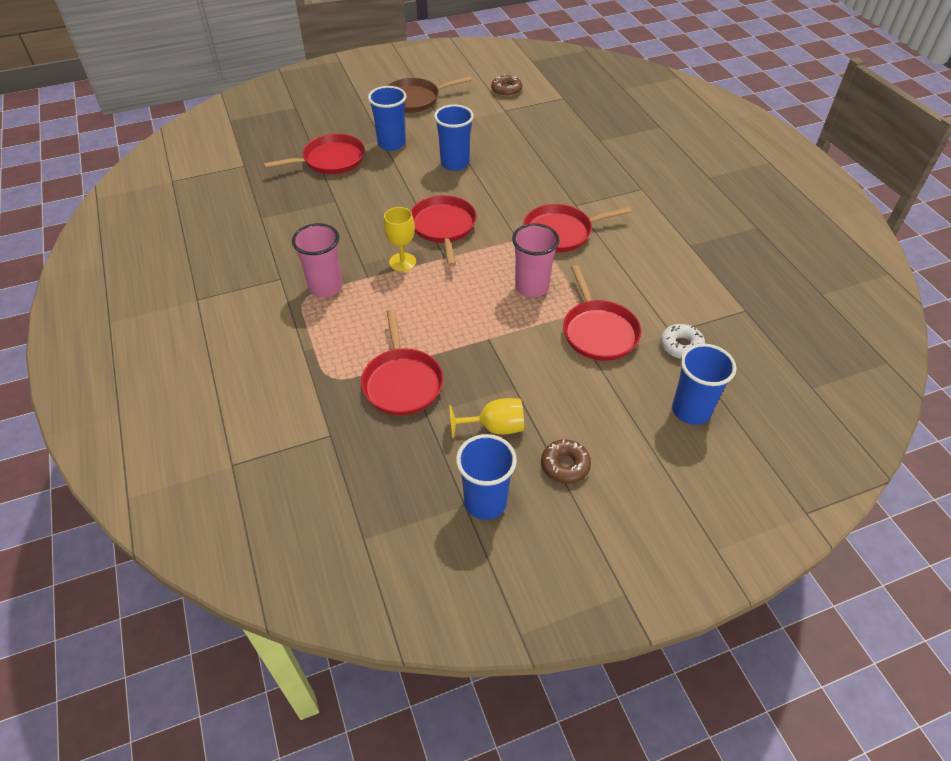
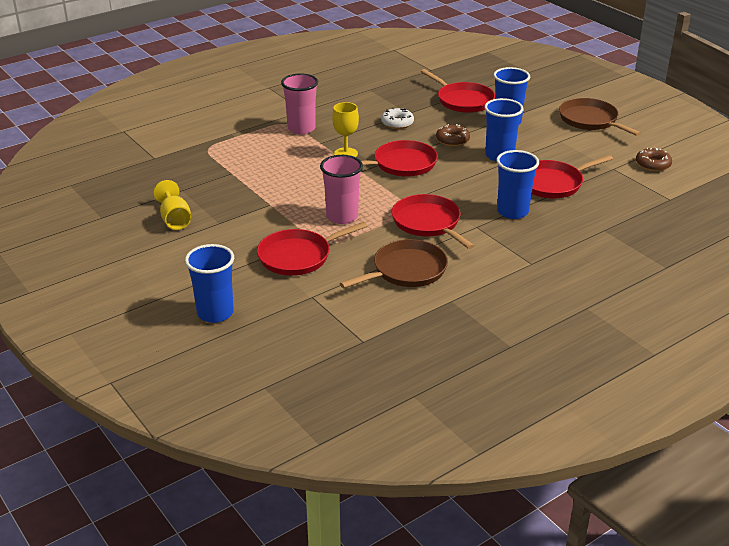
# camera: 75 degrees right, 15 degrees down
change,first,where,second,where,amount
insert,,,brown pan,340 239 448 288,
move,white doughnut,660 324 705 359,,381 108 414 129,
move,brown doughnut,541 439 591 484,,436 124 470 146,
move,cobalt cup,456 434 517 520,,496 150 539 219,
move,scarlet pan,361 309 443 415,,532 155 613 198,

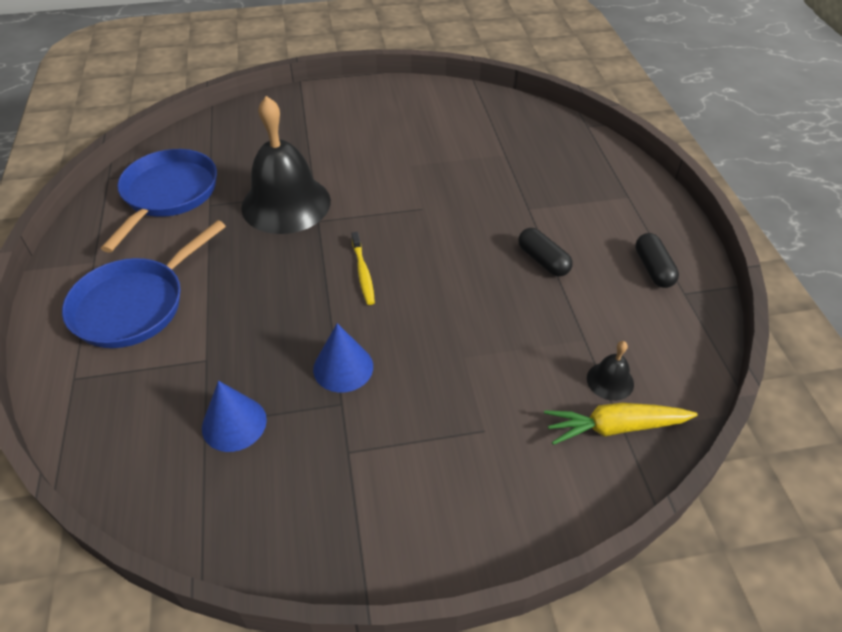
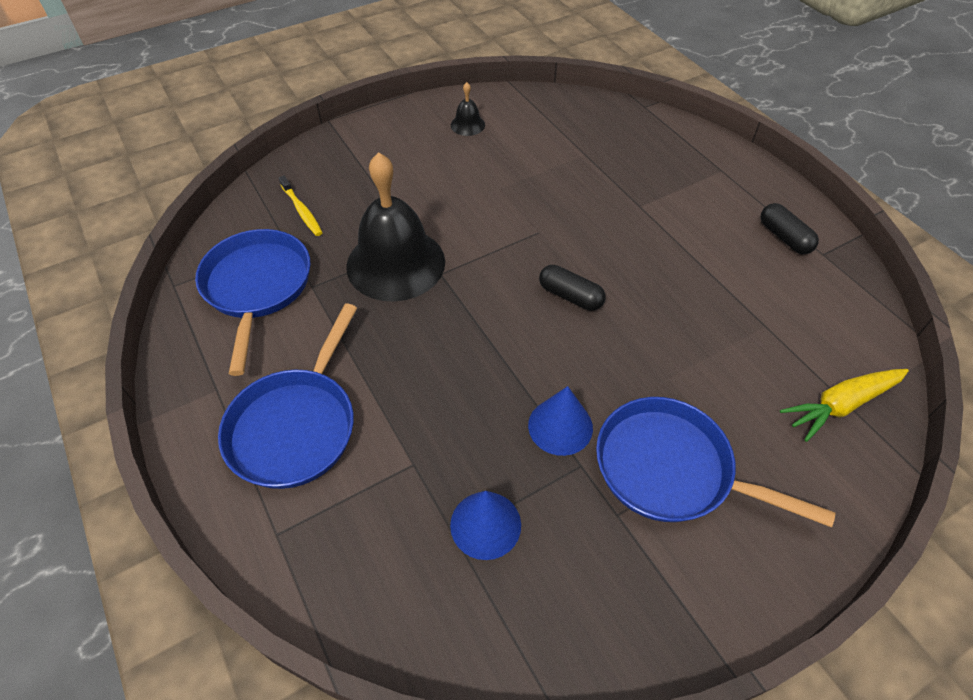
# camera: 20 degrees left, 5 degrees up
change,first,where,second,where,amount
move,yellow toothbrush,351 232 375 305,,279 176 323 236,
move,black hand bell,587 341 634 401,,451 82 485 136,
move,black pill,518 228 573 276,,539 265 606 311,
insert,,,cobalt pan,596 397 835 527,

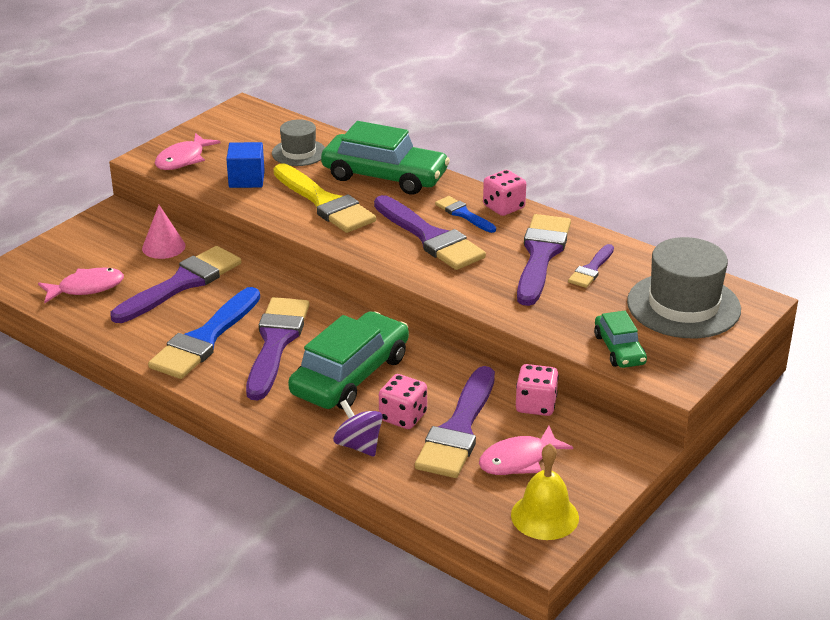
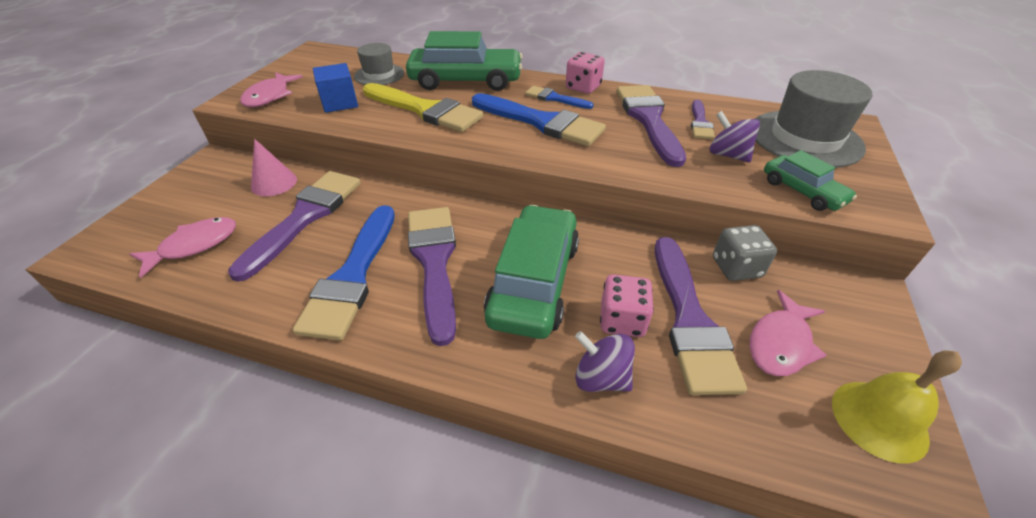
# camera: 20 degrees left, 10 degrees up
change,first,where,second,where,amount
recolor,violet paintbrush,374 195 486 270,cobalt paintbrush,472 93 606 146,
insert,,,violet toy top,710 111 760 163,
recolor,rosy dice,516 364 559 416,ash-grey dice,713 225 777 281,

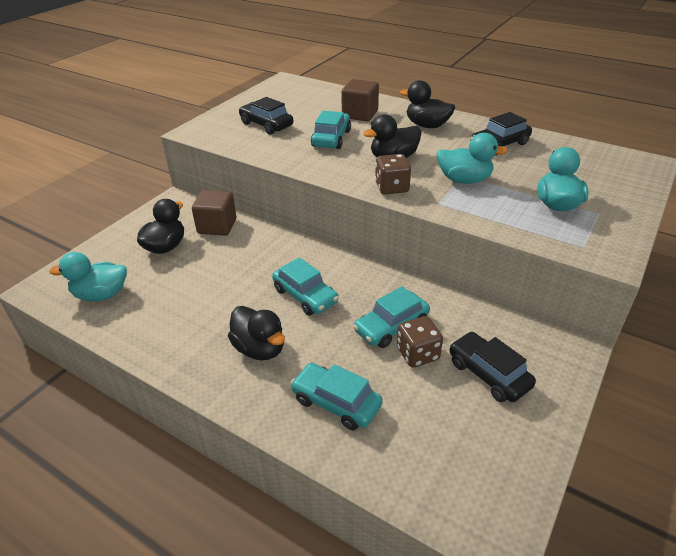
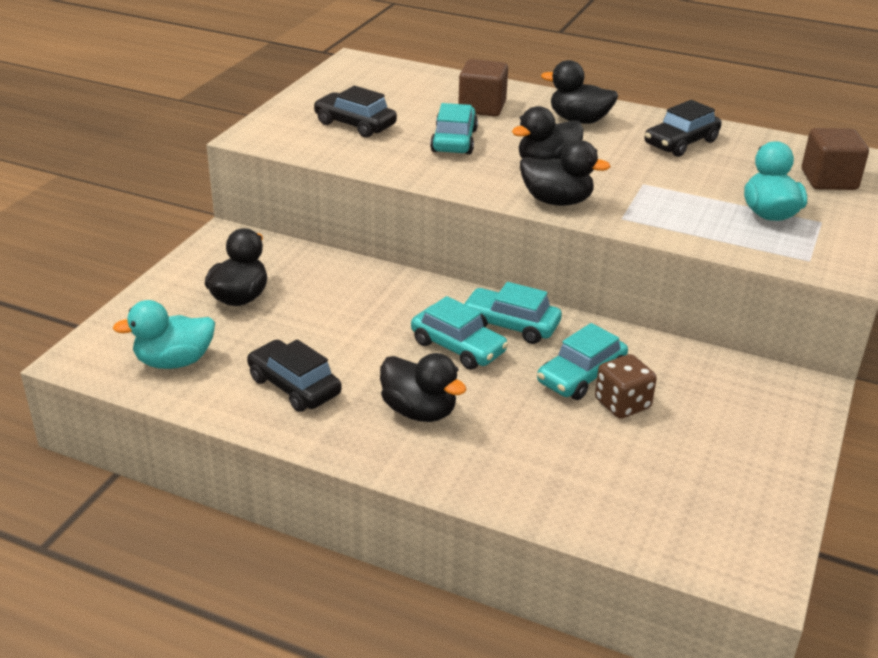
# camera: 10 degrees left, 5 degrees down
change,first,where,second,where,amount
move,black car,450 332 536 402,,247 339 342 412,
move,aqua car,291 363 383 430,,463 282 562 344,
replace,brown dice,375 154 411 195,black duck,520 140 611 206,
move,brown cube,192 190 236 236,,802 128 869 190,
delete,aqua duck,436 133 508 184,,,

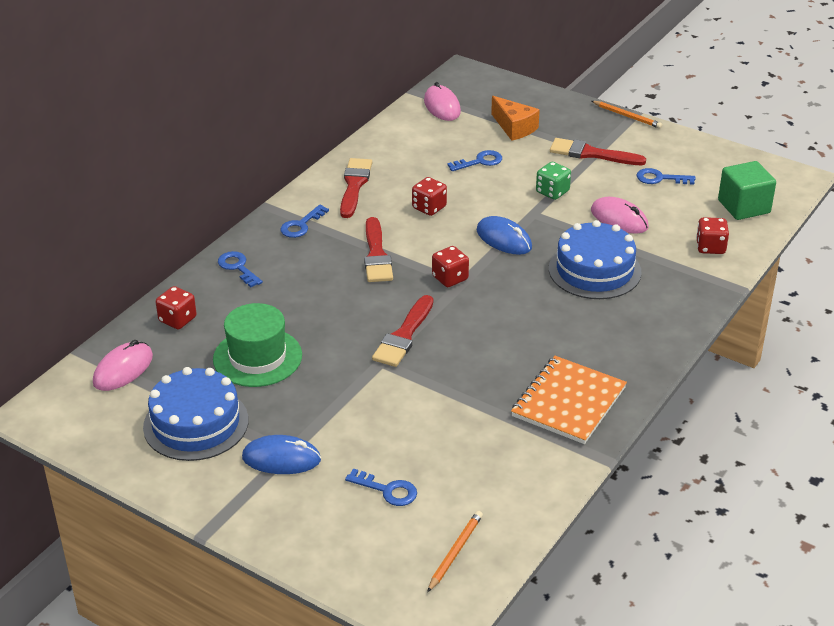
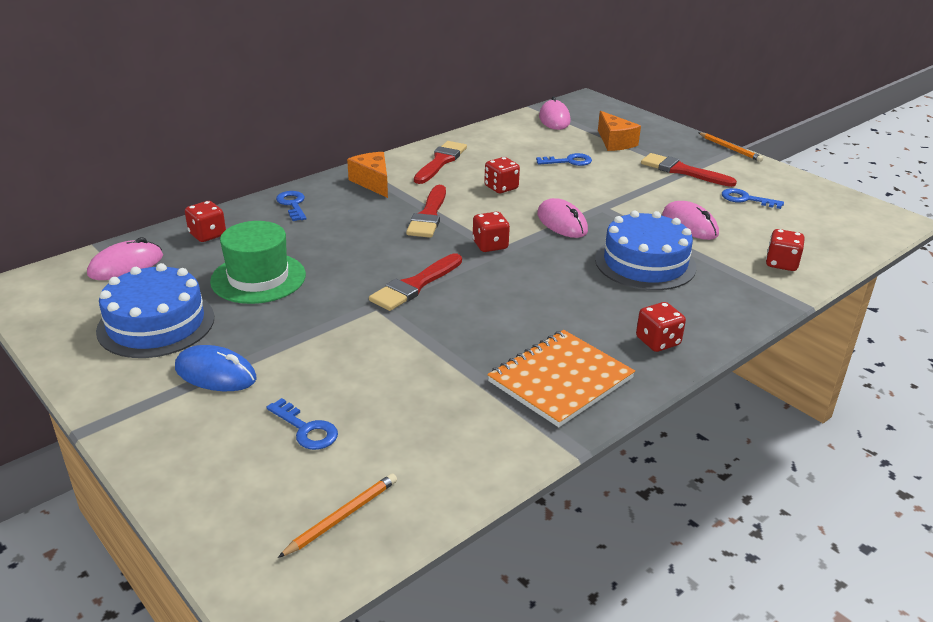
# camera: 15 degrees right, 5 degrees down
change,first,where,second,where,amount
replace,cobalt key,280 205 329 238,bright orange cheese wedge,347 152 388 198,
recolor,cobalt PC mouse,477 216 532 255,rosy PC mouse,537 198 588 238,
insert,,,scarlet dice,636 302 686 352,
delete,leaf-green dice,536 162 571 200,,,
delete,leaf-green cube,718 161 776 220,,,

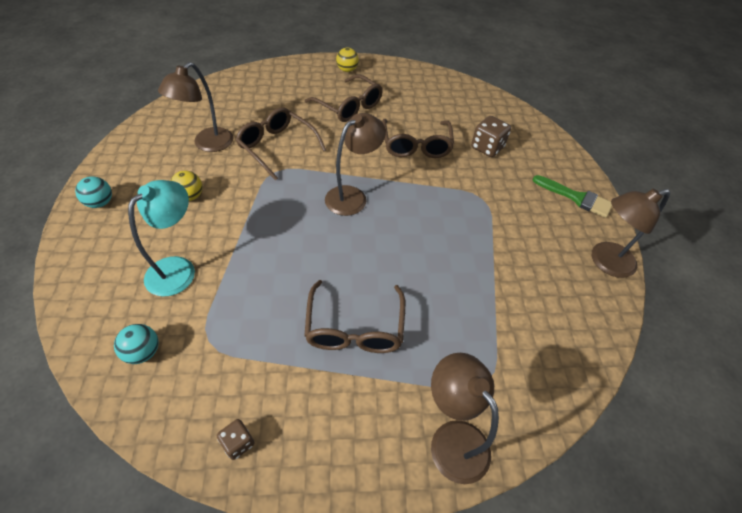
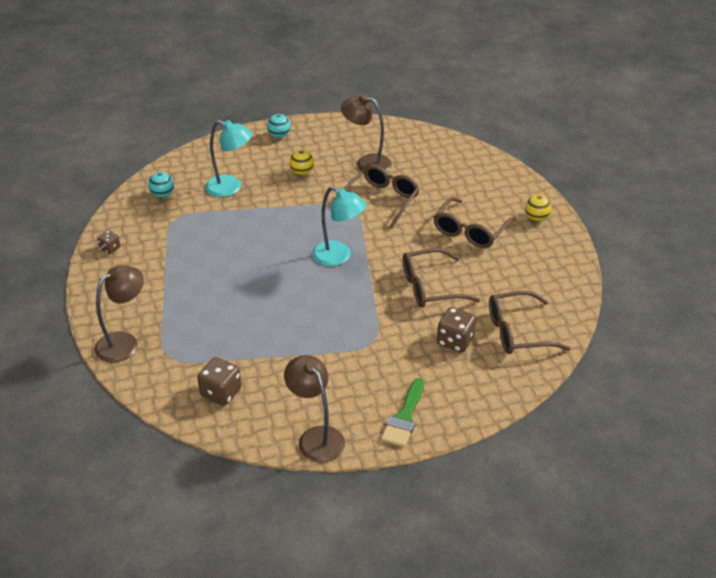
# camera: 80 degrees right, 10 degrees down
change,first,where,second,where,amount
insert,,,brown dice,197 357 242 406,
recolor,brown reading lamp,325 113 386 216,aqua reading lamp,312 186 367 266,
move,brown eyeglasses,304 280 405 353,,489 291 571 354,

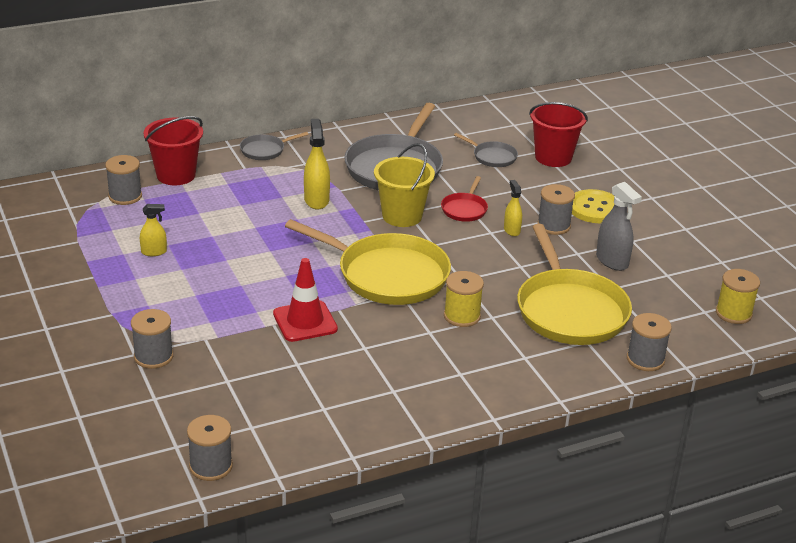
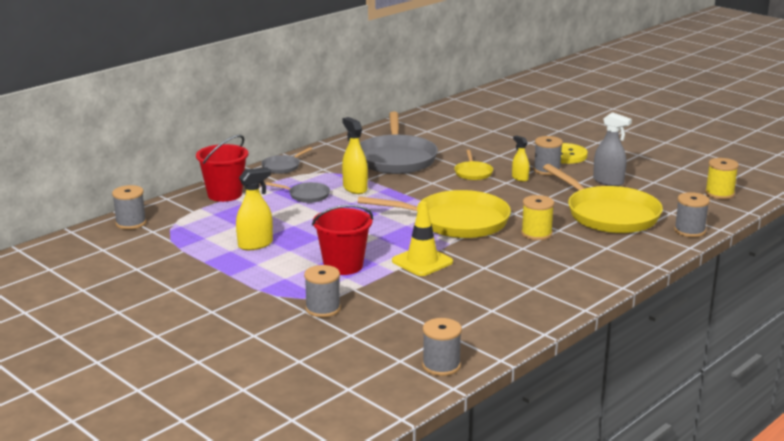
# camera: 20 degrees left, 10 degrees down
change,first,where,second,where,amount
move,ash-grey spool,105 155 142 205,,112 185 146 230,
resize,yellow sprayer,140 204 167 256,,236 167 273 250,x1.62
move,ash-grey pan,454 133 518 167,,266 182 330 203,
move,scarlet bucket,529 102 588 167,,312 205 373 275,
recolor,scarlet safety cone,273 258 338 342,yellow safety cone,392 201 453 276,
recolor,scarlet pan,441 176 488 222,yellow pan,454 150 493 180,
delete,yellow bucket,374 143 435 227,,,

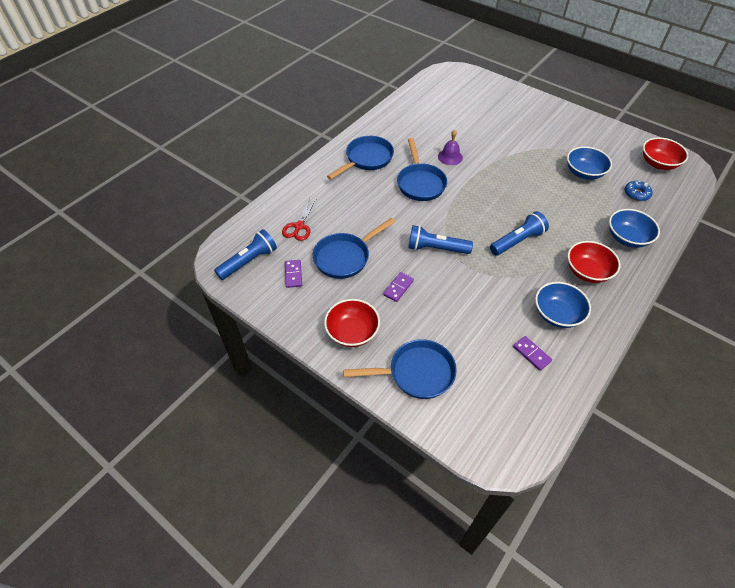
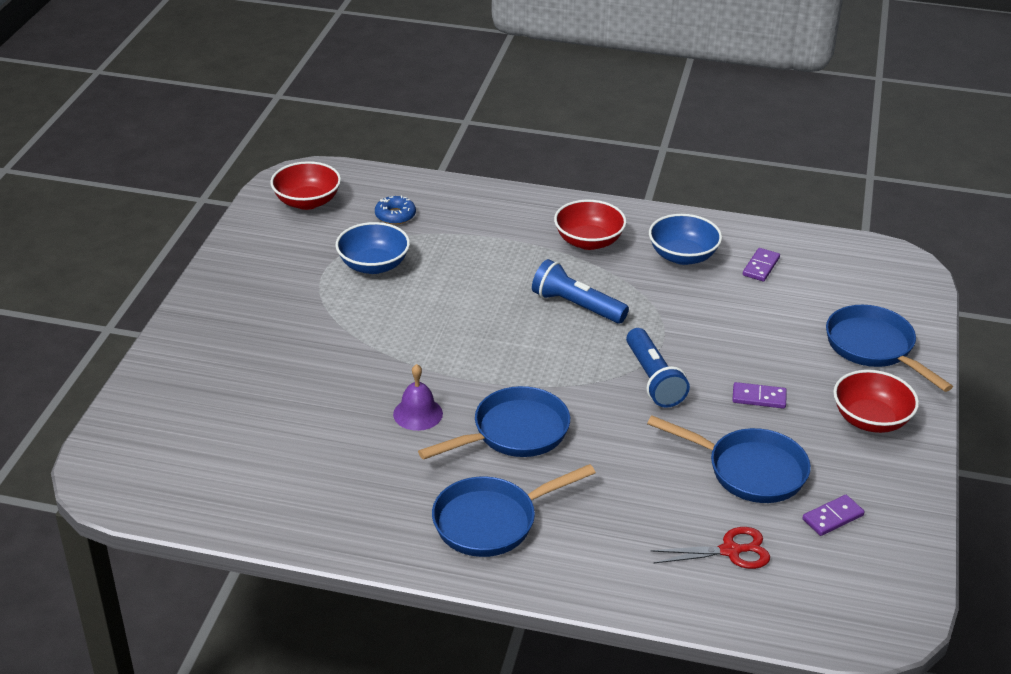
# camera: 115 degrees left, 15 degrees down
change,first,where,second,where,amount
rotate,cobalt pan,327 136 394 180,,432 464 596 557,45 degrees counterclockwise
delete,cobalt flashlight,214 229 277 280,,,
delete,cobalt bowl,609 209 660 248,,,

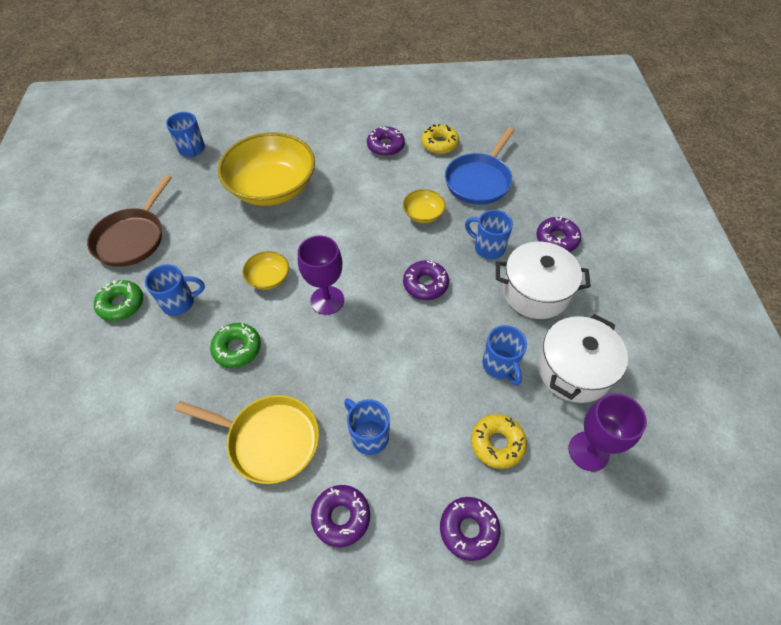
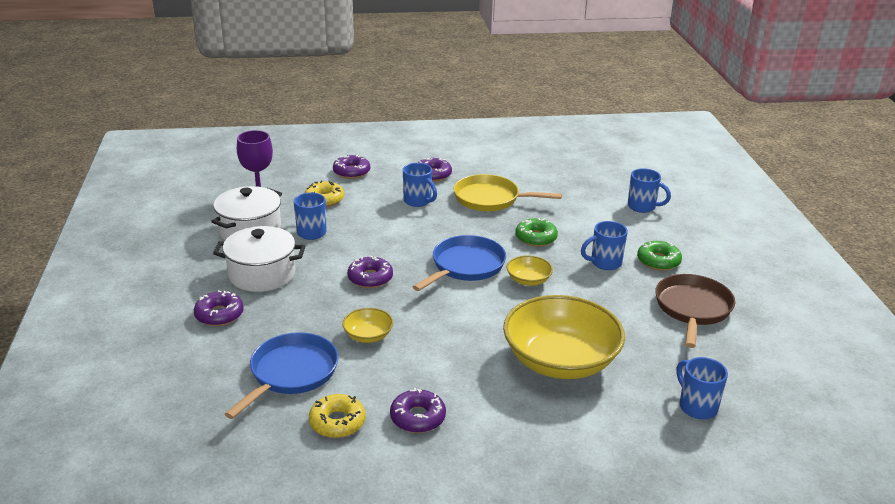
# camera: 175 degrees right, 25 degrees down
change,first,where,second,where,amount
replace,violet chalice,298 236 344 315,cobalt pan,413 235 506 291,
move,cobalt tea mug,465 210 513 259,,628 168 671 213,

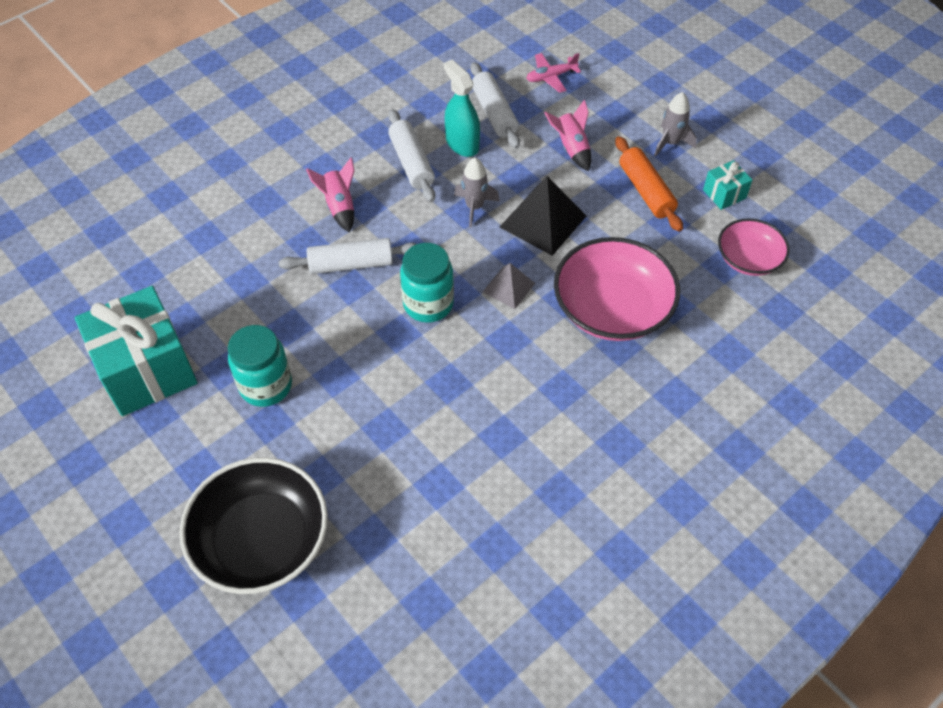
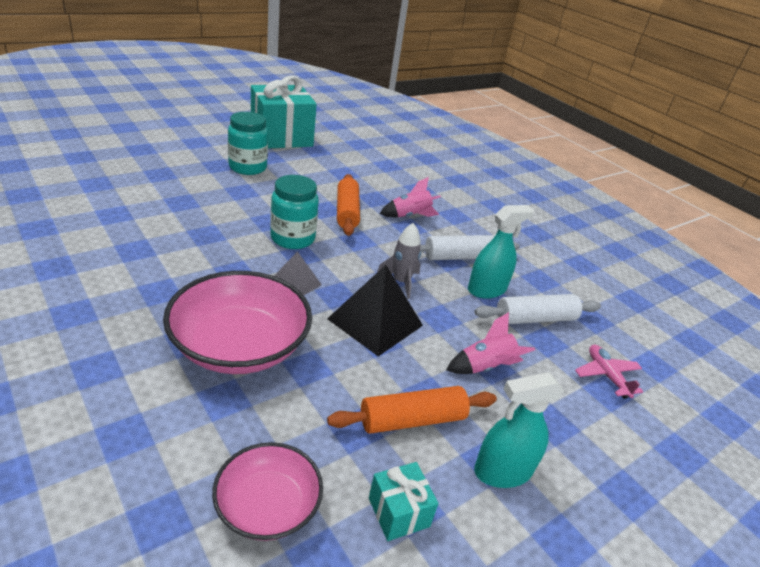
# camera: 90 degrees right, 20 degrees down
change,first,where,second,where,amount
recolor,white pastry roller,279 238 416 274,bright orange pastry roller,337 174 360 236,
replace,ash-grey rocket,654 92 697 157,aqua sprayer,474 372 564 488,
delete,black bowl,179 457 328 594,,,

